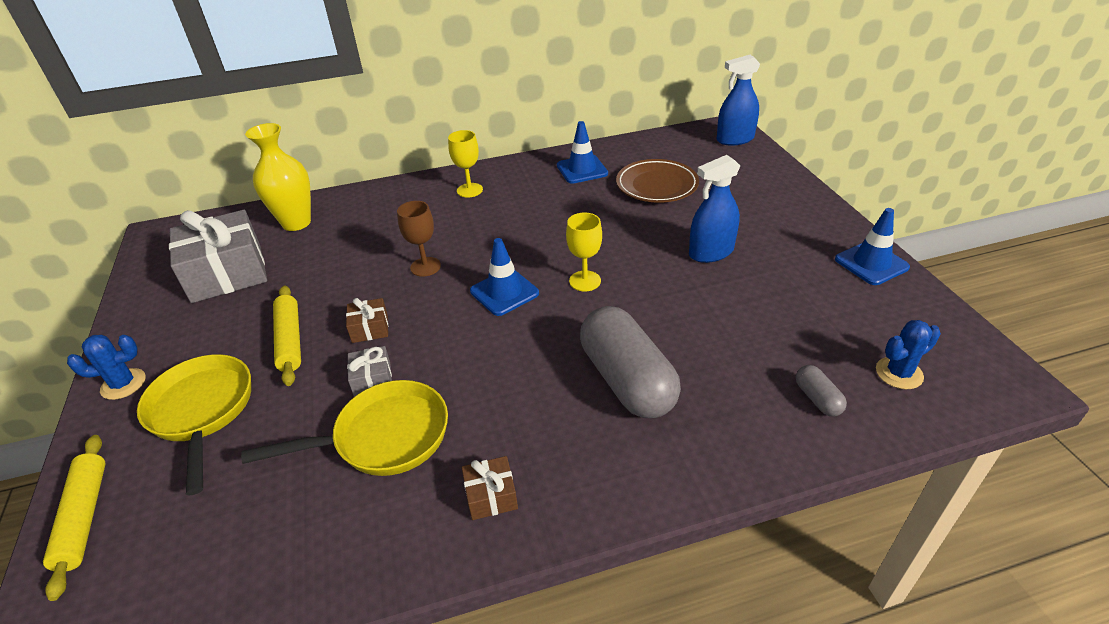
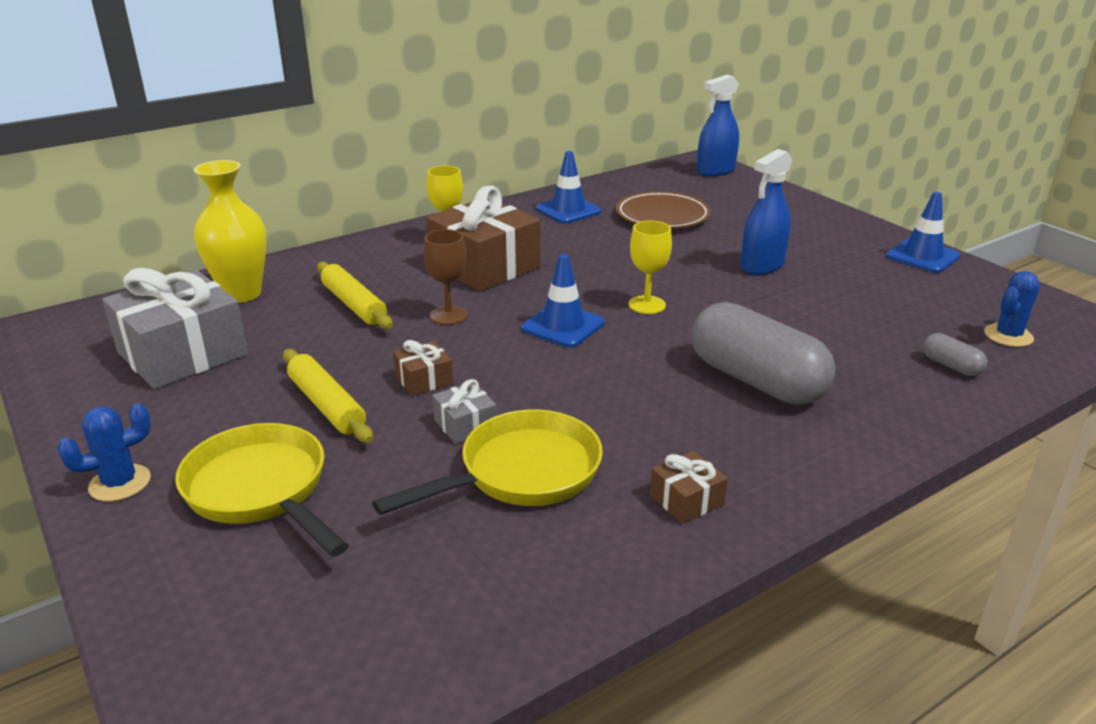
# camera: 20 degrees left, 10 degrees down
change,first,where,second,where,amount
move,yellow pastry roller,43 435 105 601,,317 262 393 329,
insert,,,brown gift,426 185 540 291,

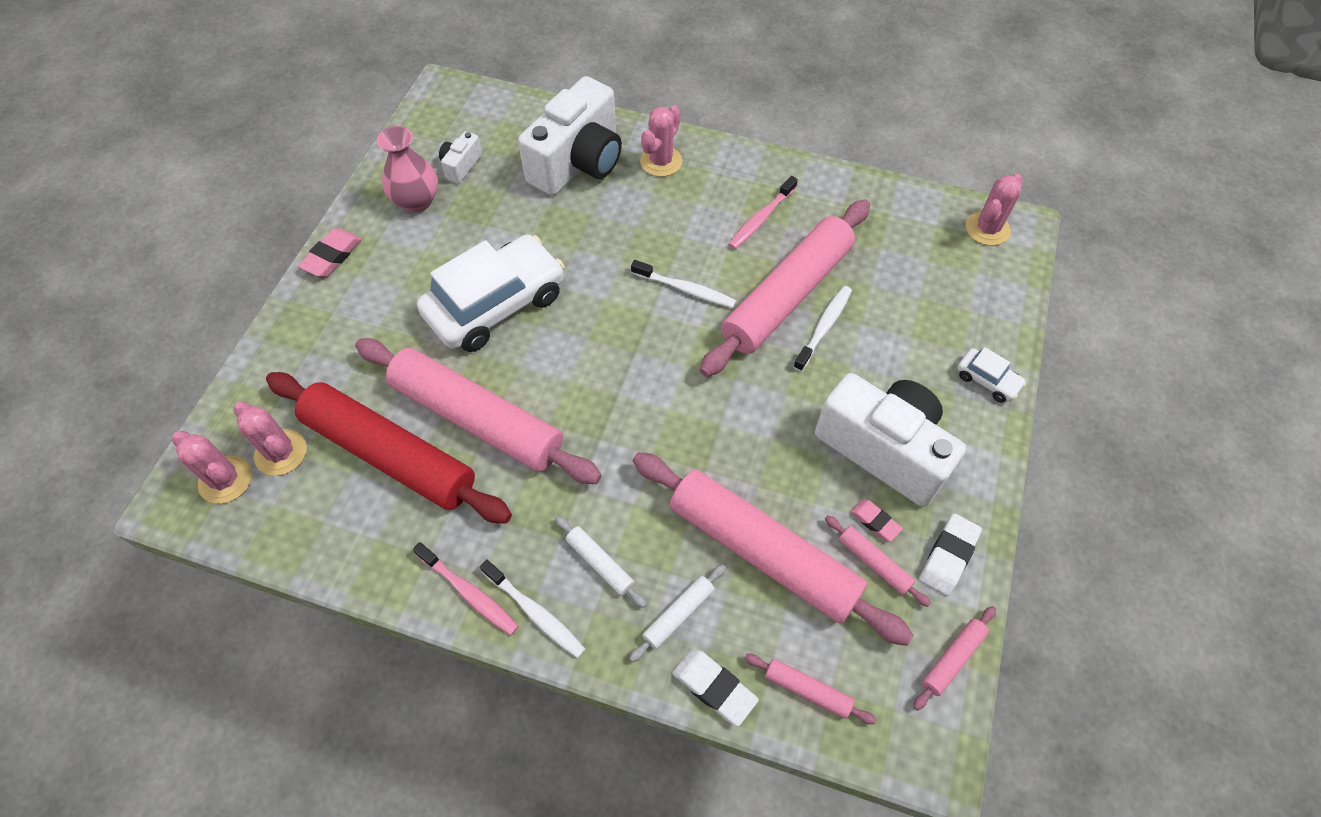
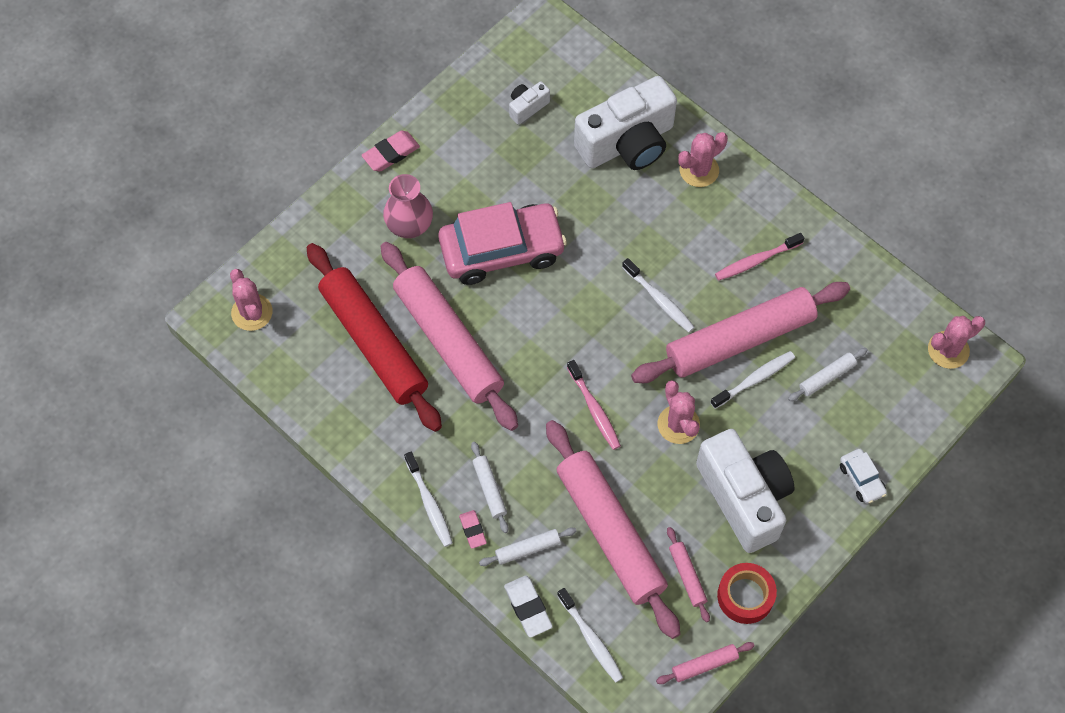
# camera: 25 degrees right, 5 degrees up
change,first,where,second,where,amount
move,rosy flower vase,377 126 438 213,,383 174 433 238,
recolor,white car,417 234 564 352,rosy car,438 202 567 285,
move,rosy eraser,851 499 903 542,,459 510 487 549,
replace,rosy pastry roller,745 654 876 724,white toothbrush,557 588 623 683,
move,rosy toothbrush,413 542 519 636,,567 360 621 450,
move,rosy cactus,233 402 307 476,,658 380 700 444,
replace,white eraser,919 513 982 596,scarlet tape,717 563 777 624,
insert,,,white pastry roller,788 348 868 401,

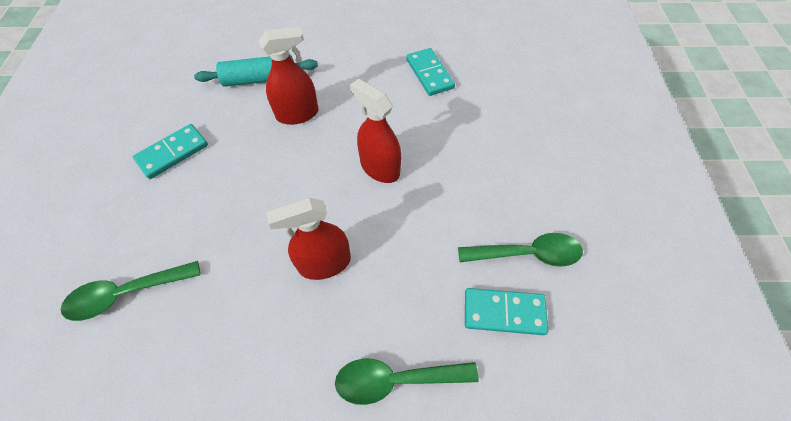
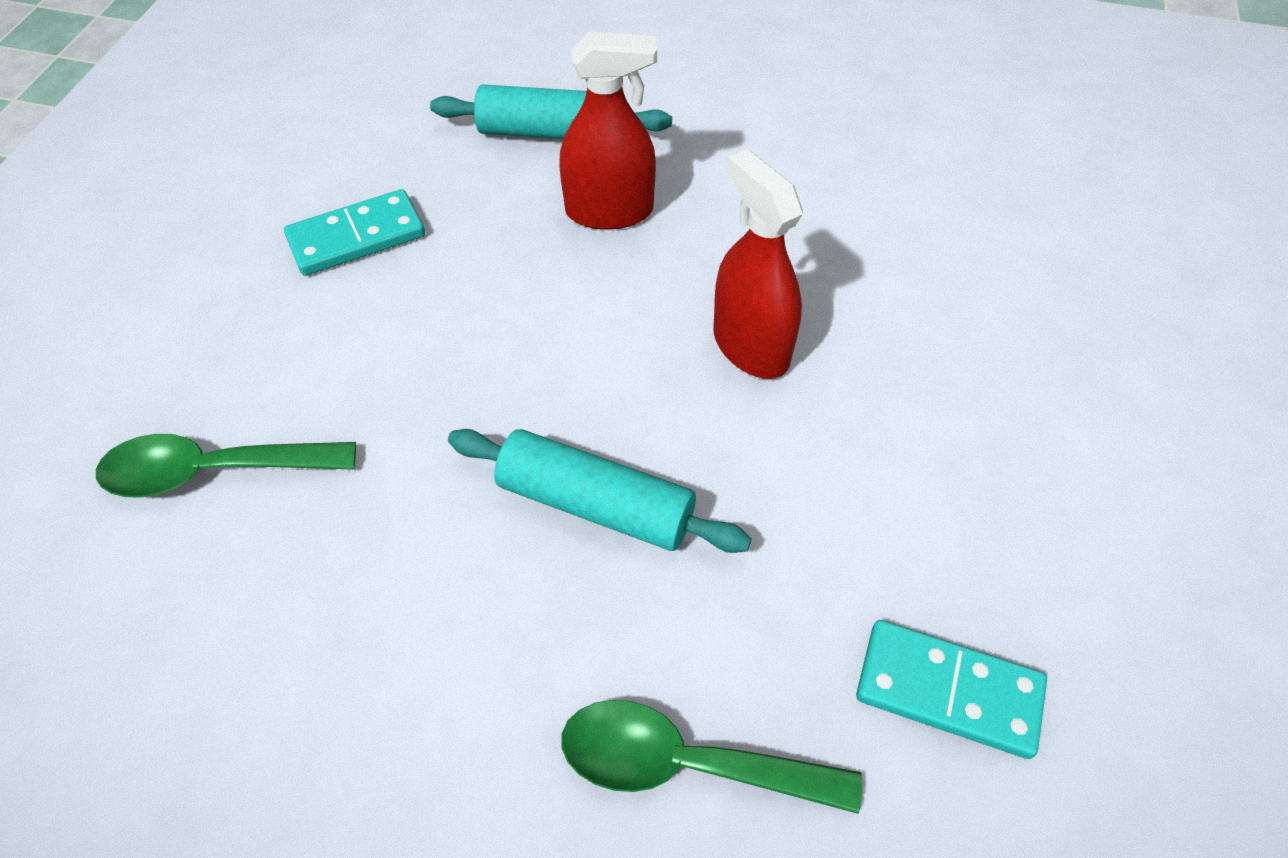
# camera: 15 degrees right, 5 degrees down
change,first,where,second,where,amount
replace,scarlet sprayer,266 197 351 280,aqua pastry roller,448 429 752 553,
delete,aqua domino piece,406 48 455 96,,,
delete,leaf-green tablespoon,458 233 583 267,,,

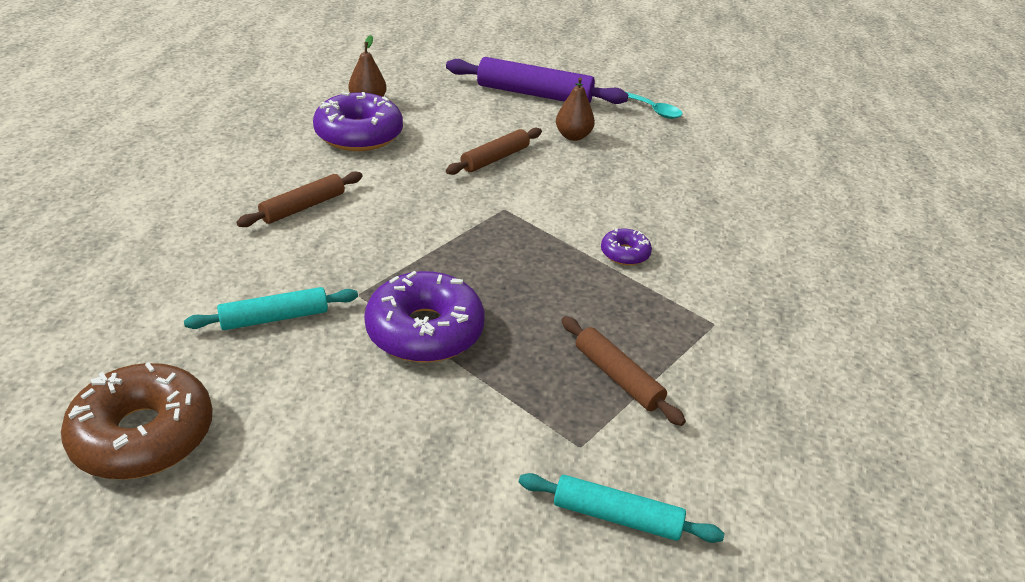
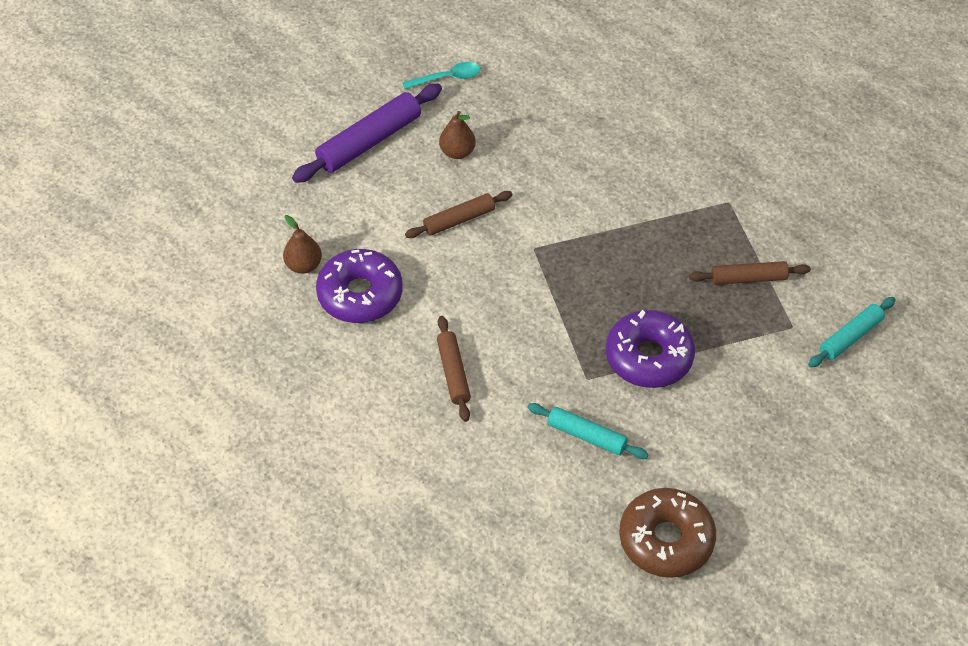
# camera: 55 degrees left, 15 degrees up
change,first,where,second,where,amount
rotate,brown pastry roller,446 128 542 175,,405 191 512 238,75 degrees clockwise
rotate,aqua pastry roller,184 287 358 330,,528 403 649 459,75 degrees counterclockwise
delete,violet doughnut,601 228 652 265,,,

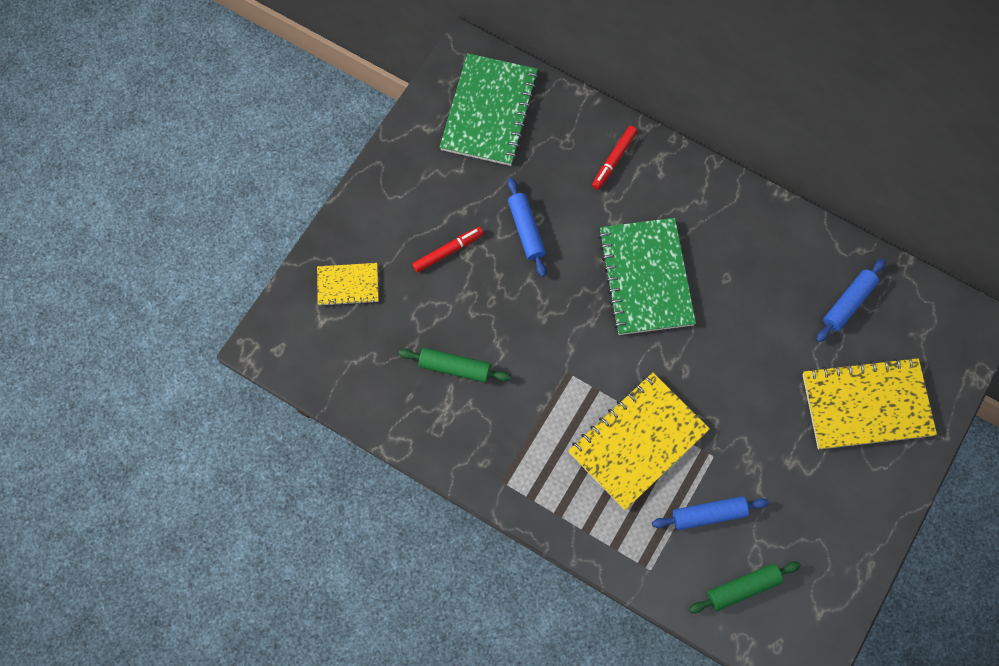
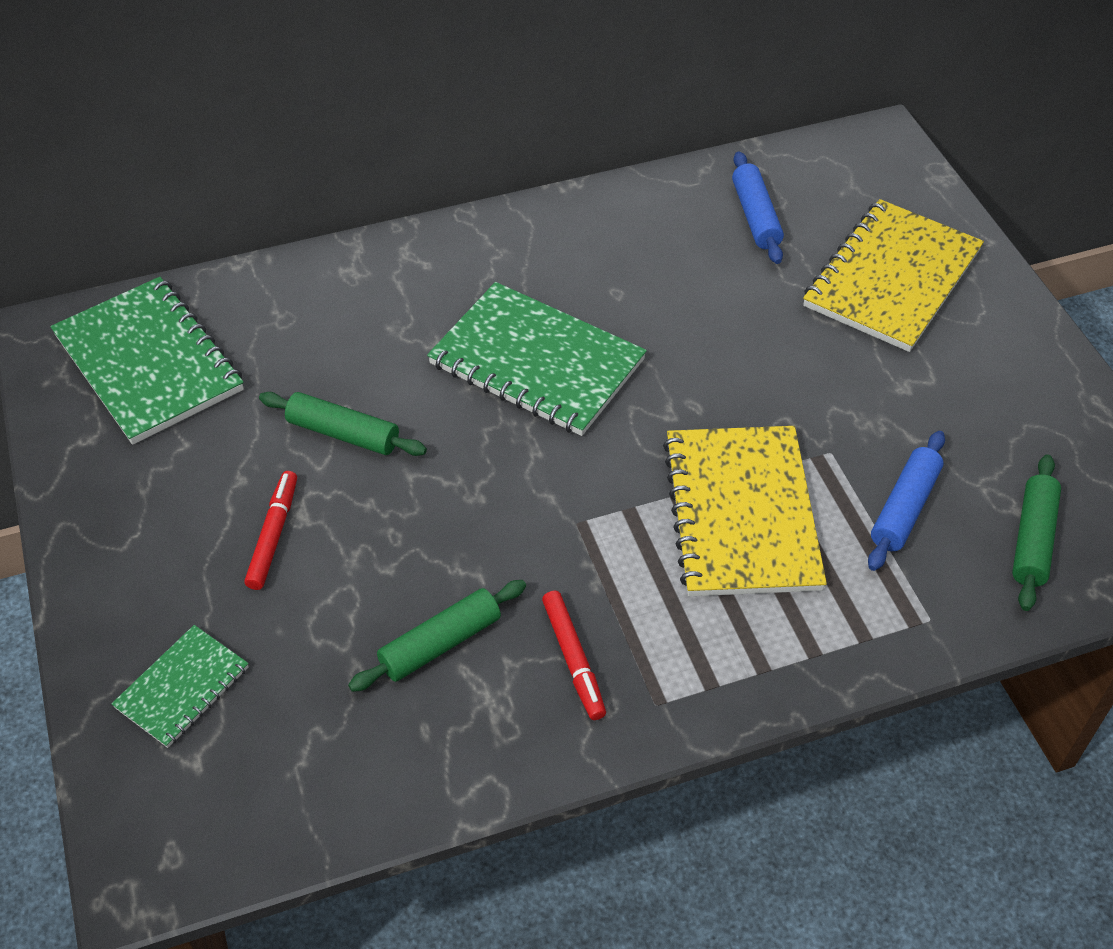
# camera: 50 degrees left, 20 degrees down
change,first,where,second,where,amount
recolor,yellow notepad,317 263 379 306,leaf-green notepad,112 625 249 748,
recolor,cobalt pastry roller,508 178 546 277,leaf-green pastry roller,259 392 427 456,
move,scarlet marker,592 126 637 190,,542 591 606 720,

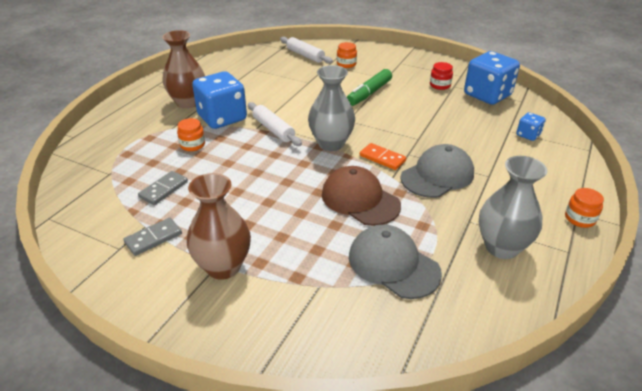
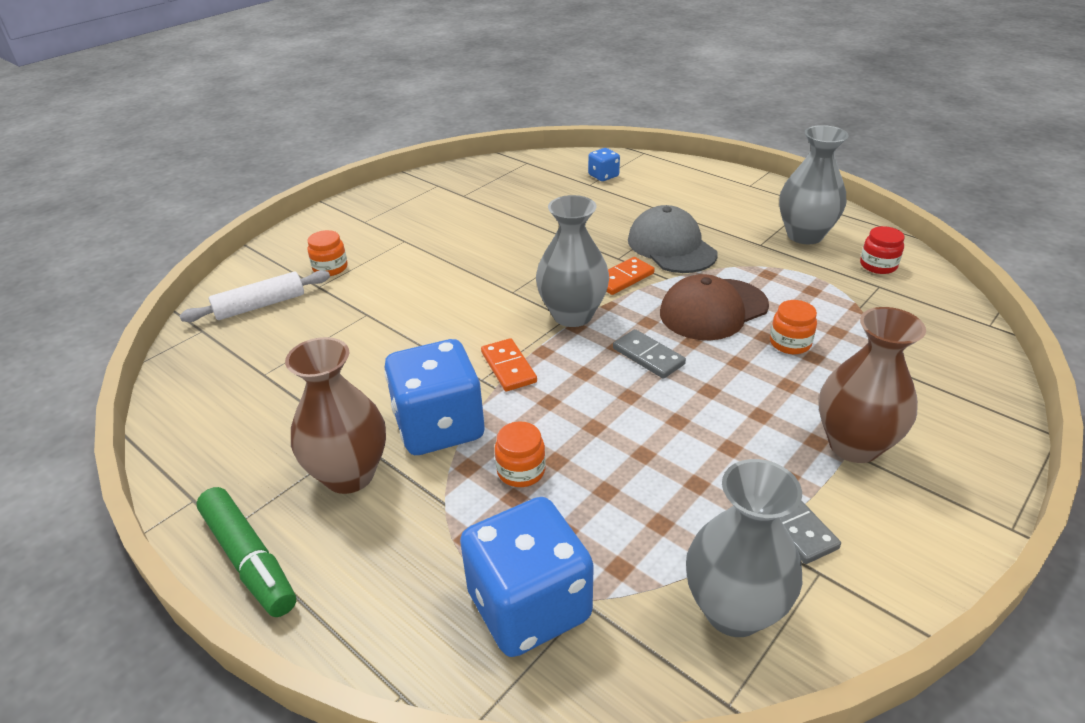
# camera: 75 degrees left, 0 degrees up
change,first,where,second,where,amount
move,leaf-green marker,347 69 392 106,,197 487 296 617,
move,cobalt dice,464 51 520 105,,460 497 594 657,
replace,white pastry roller,248 102 302 146,bright orange domino piece,481 338 537 391,
move,ash-grey domino piece,138 171 188 205,,613 329 686 379,
insert,,,ash-grey flower vase,686 459 802 637,
move,bright orange jam jar,565 188 604 228,,770 300 817 354,
move,scarlet jam jar,430 62 453 90,,860 226 905 274,
delete,ash-grey baseball cap,349 224 442 299,,,

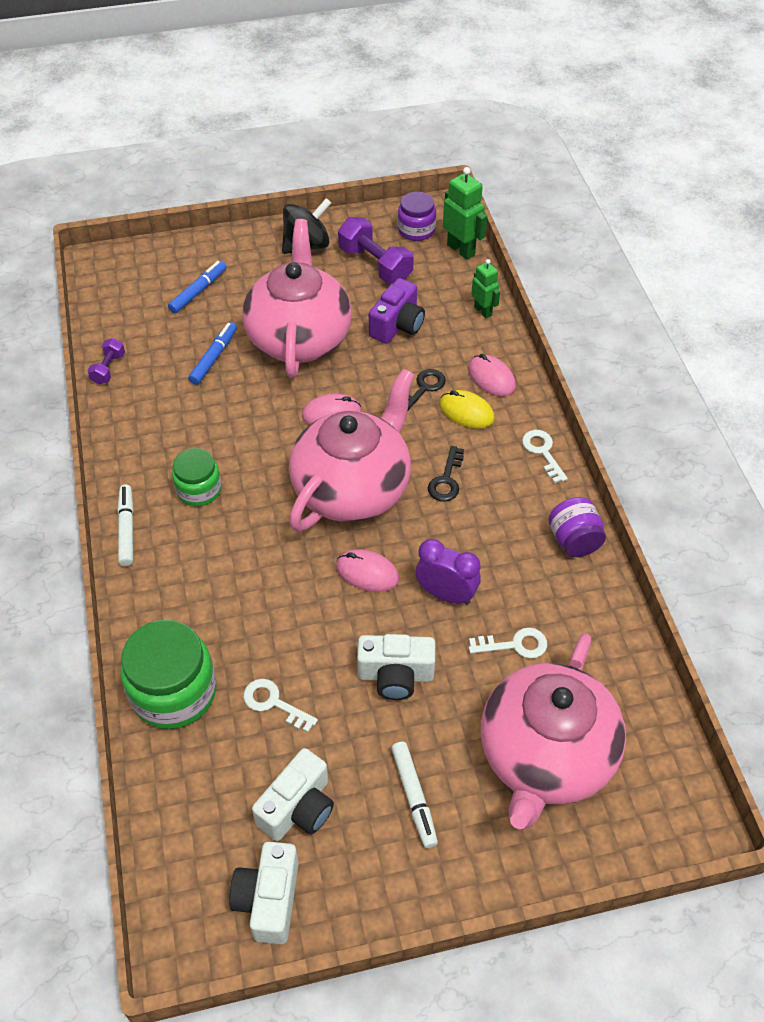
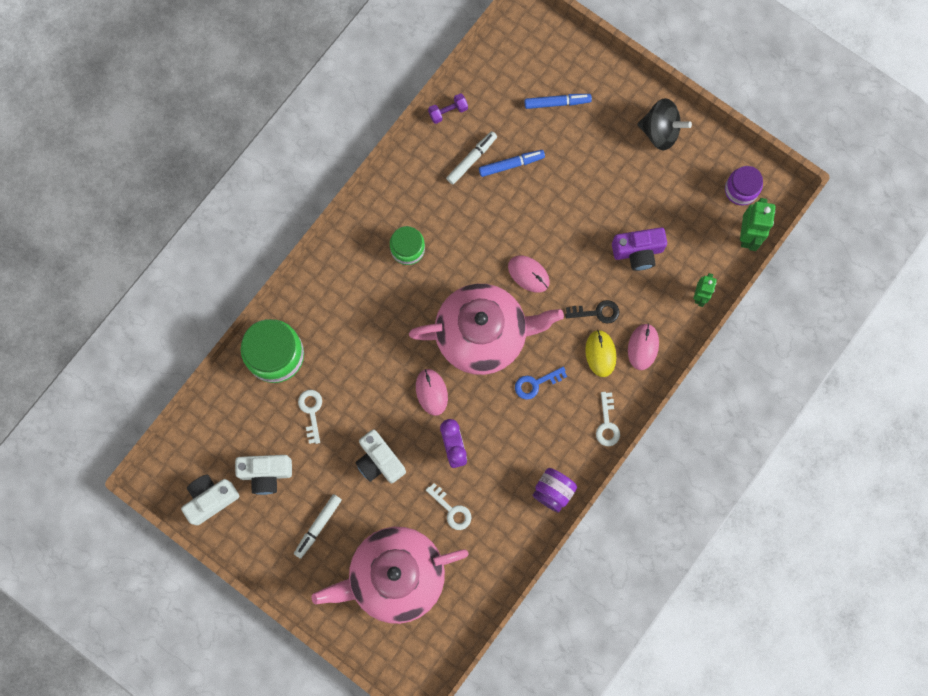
# camera: 50 degrees right, 25 degrees up
change,first,where,second,where,amount
move,white marker,117 485 134 566,,446 131 497 184,
recolor,black key,428 446 464 502,cobalt key,515 367 567 400,
rotate,white key,522 430 568 483,,596 392 620 446,150 degrees clockwise
delete,rosy tea pot,242 219 352 378,,,
delete,violet dumbbell,338 217 414 284,,,

